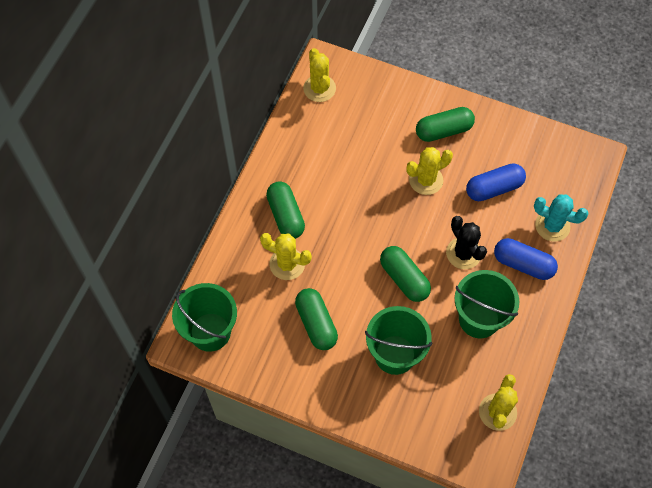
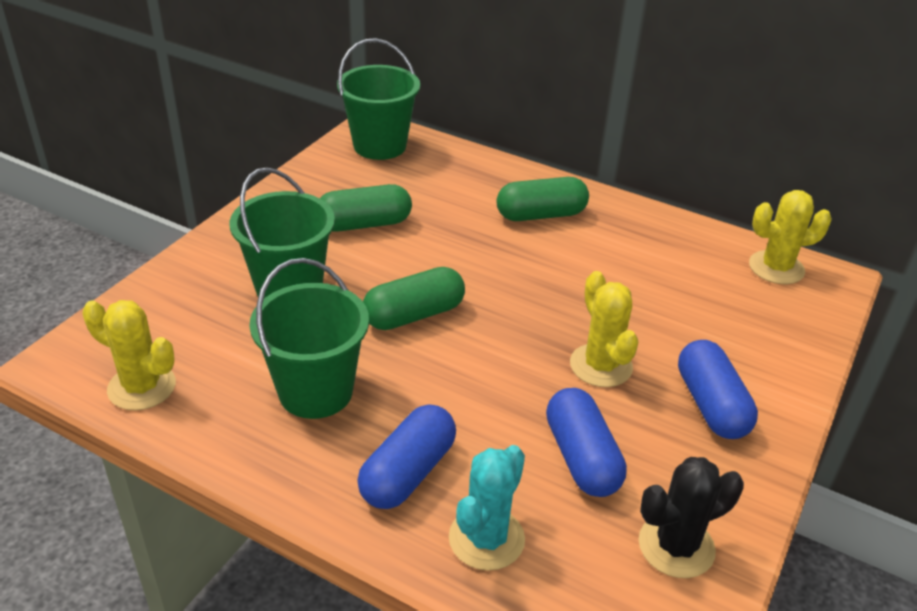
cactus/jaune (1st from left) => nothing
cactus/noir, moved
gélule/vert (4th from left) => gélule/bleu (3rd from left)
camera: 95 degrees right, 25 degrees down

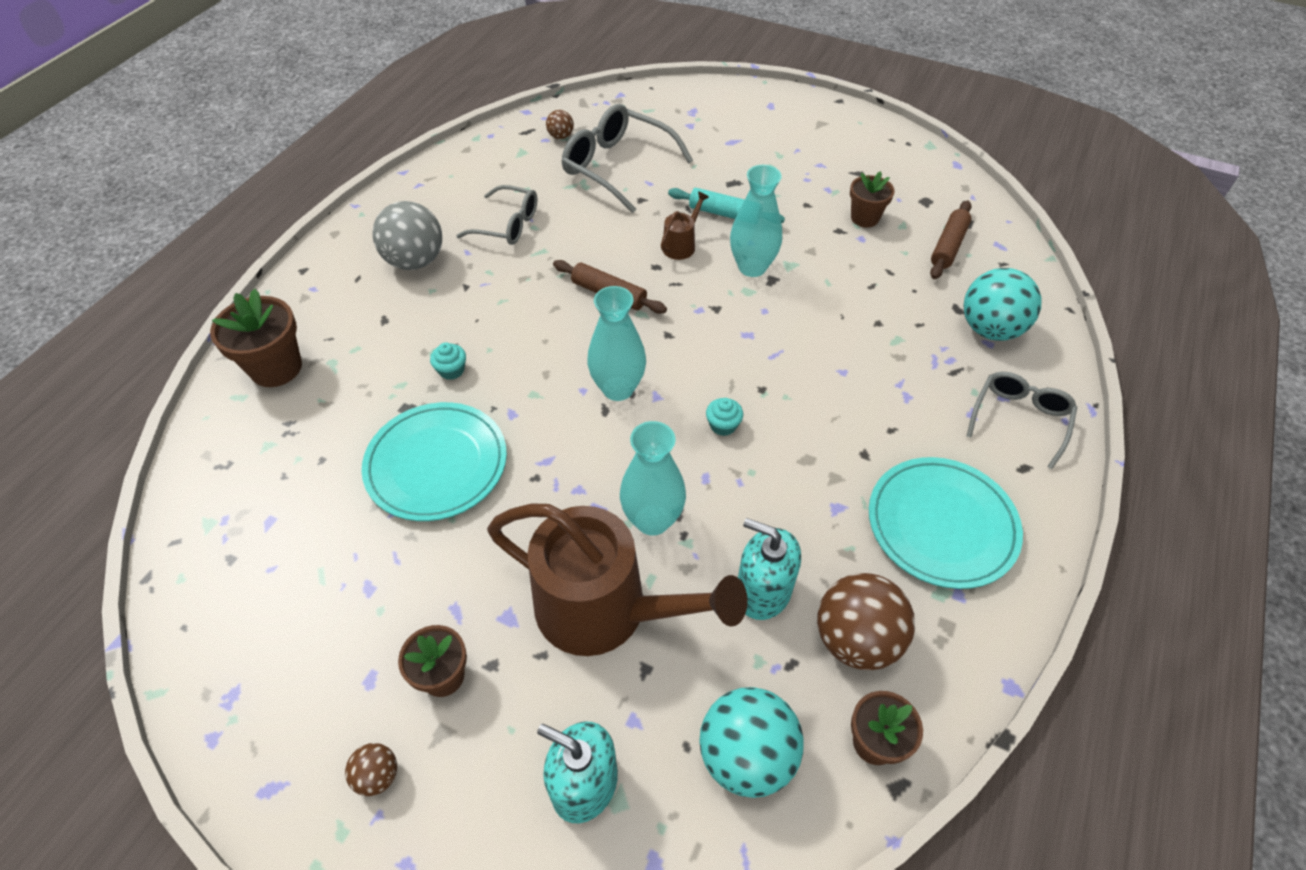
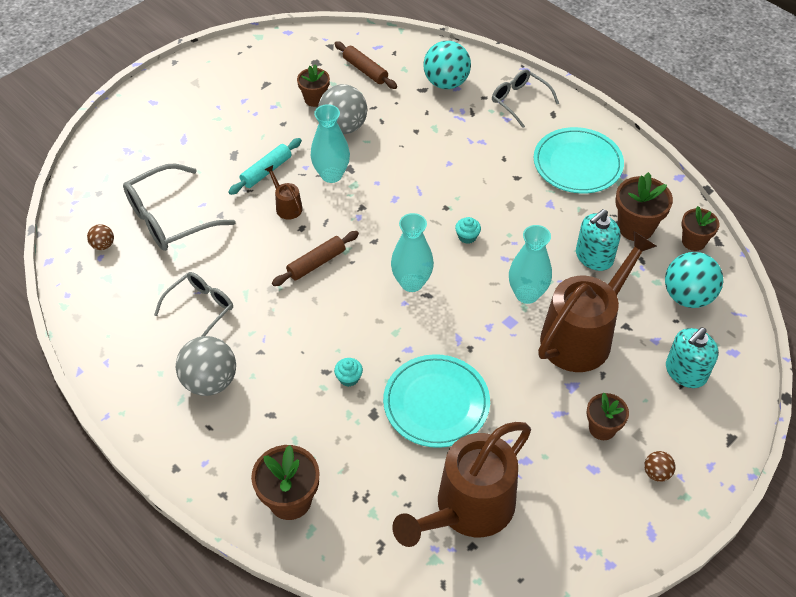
nothing => balle/gris (2nd from left)
nothing => arrosoir/marron (2nd from left)
balle/marron (3rd from left) => pot de fleurs/marron (4th from left)
camera: 70 degrees left, 0 degrees up

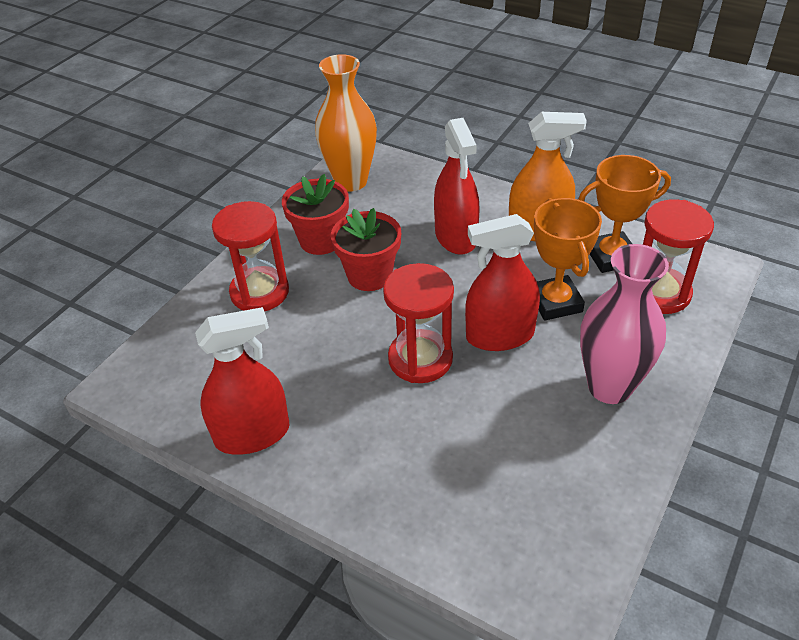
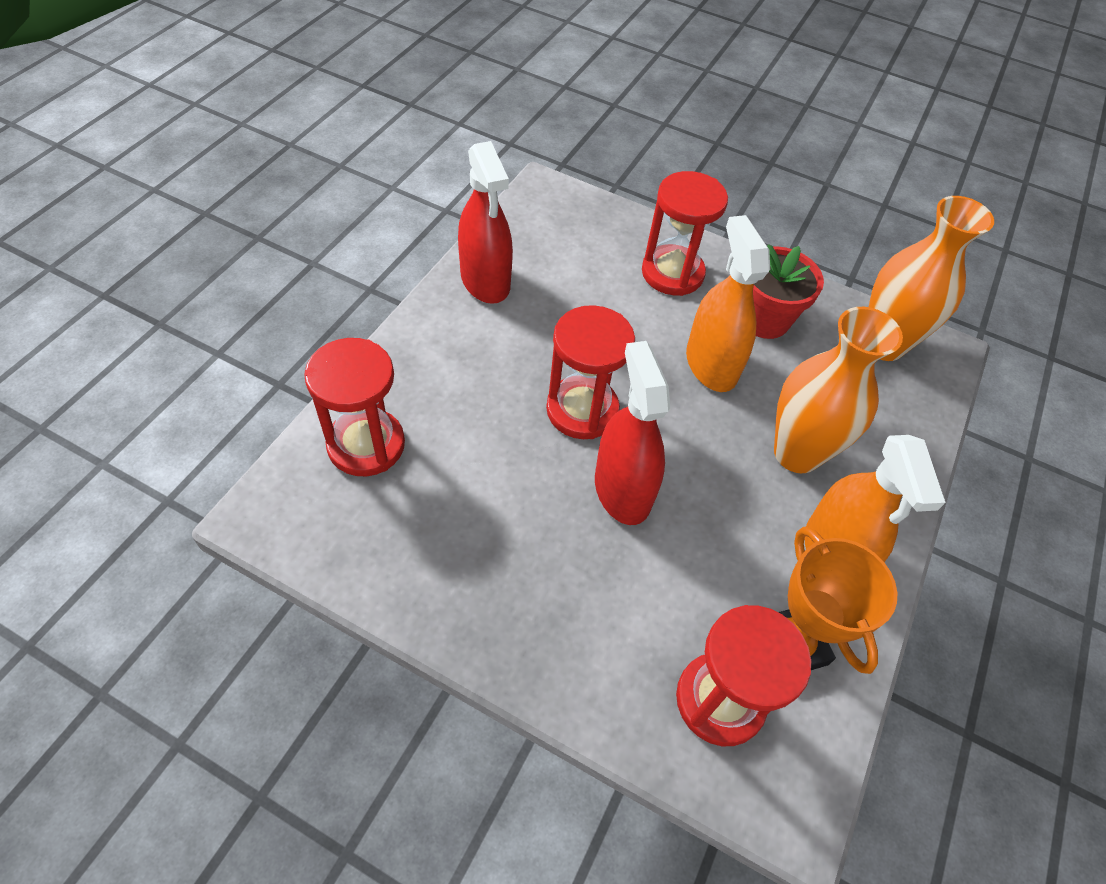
trophée/orange (1st from left) => nothing
vase/rose => nothing
nothing => sablier/rouge (1st from left)
pot de fleurs/rouge (2nd from left) => vaporisateur/orange (1st from left)
vaporisateur/rouge (2nd from left) => vase/orange (1st from left)
camera: 80 degrees right, 10 degrees up

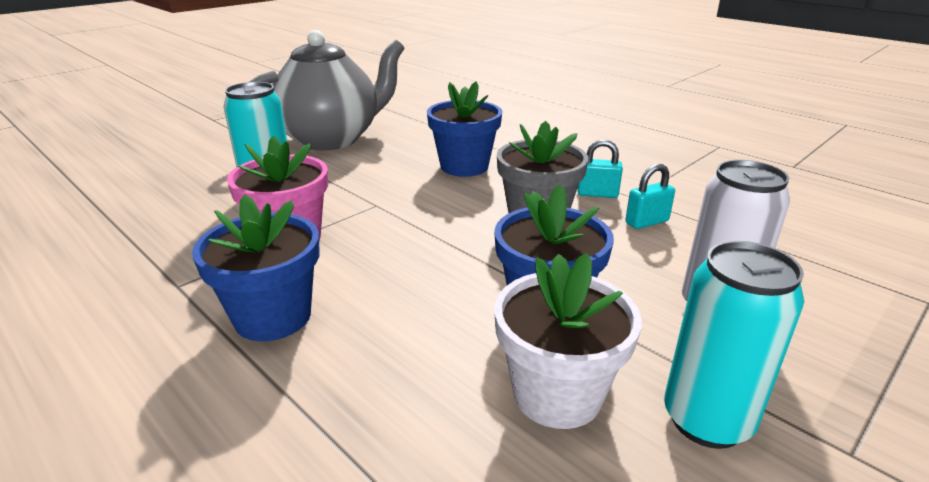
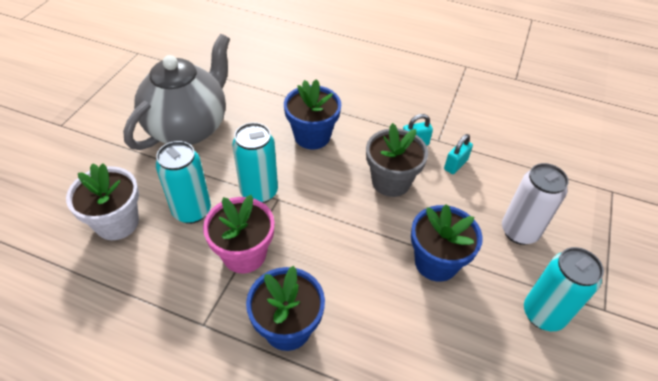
nothing => canette/turquoise (2nd from left)
pot de fleurs/blanc, moved
camera: 25 degrees left, 20 degrees up

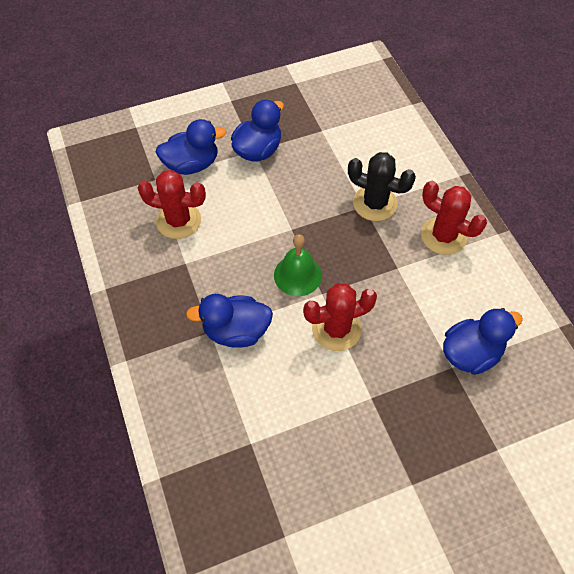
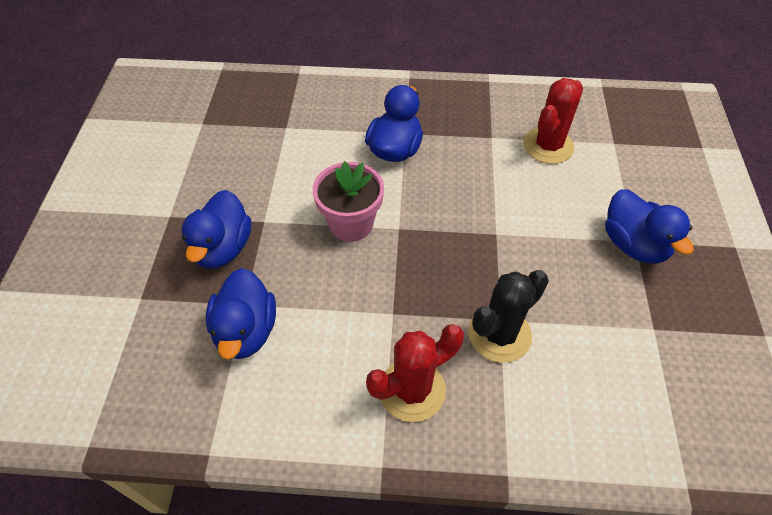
cloche/vert => nothing
canard/bleu (1st from left), moved
cactus/rouge (2nd from left) => pot de fleurs/rose
camera: 115 degrees right, 5 degrees down

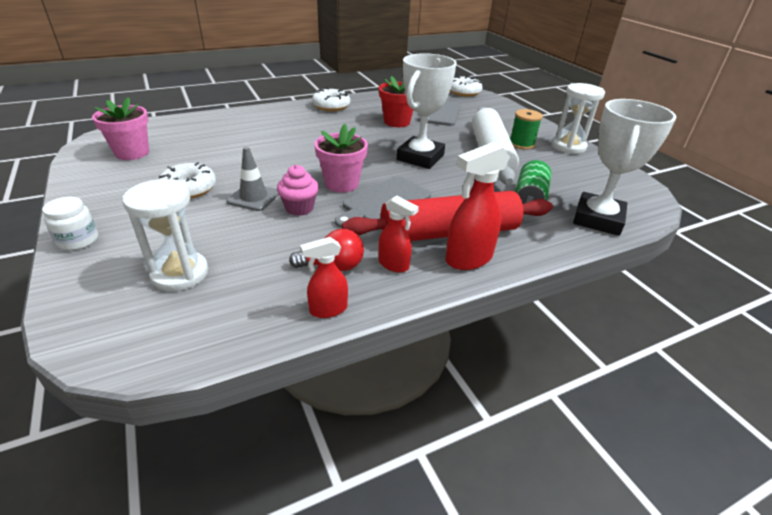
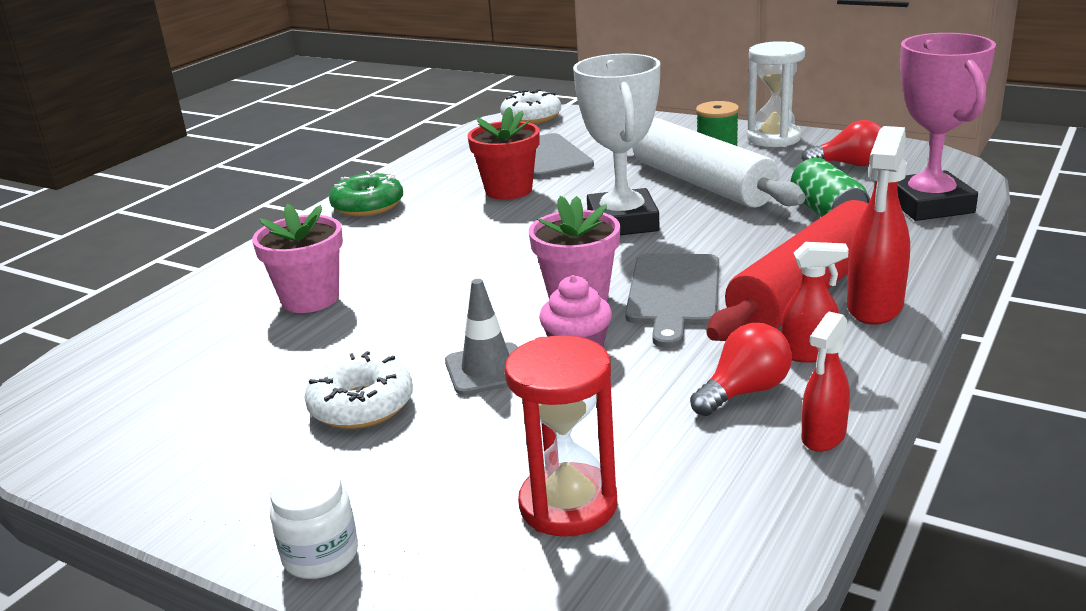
nothing => ampoule/rouge (2nd from left)
pot de fleurs/rose (1st from left), moved
sablier/blanc (1st from left) => sablier/rouge
beignet/blanc (2nd from left) => beignet/vert
trophée/blanc (2nd from left) => trophée/rose
camera: 30 degrees left, 10 degrees down

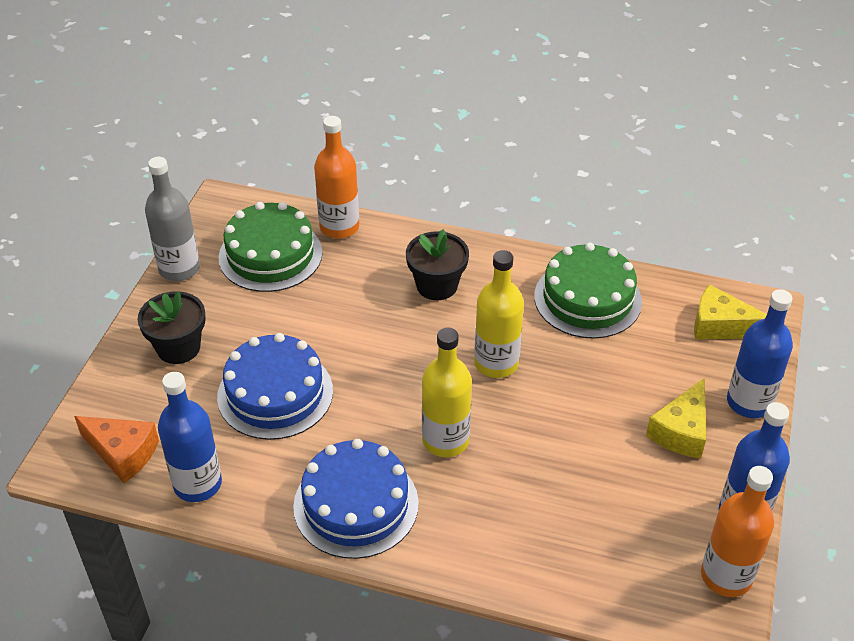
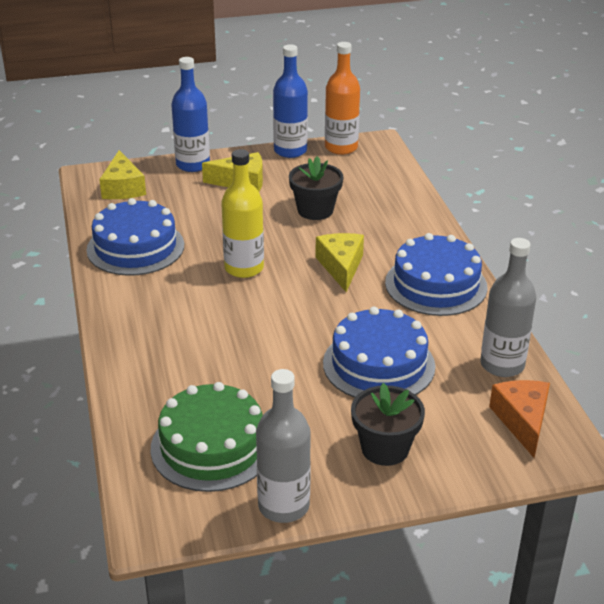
bouteille/orange (1st from left) => nothing
pot de fleurs/noir (2nd from left in the first image) => pot de fleurs/noir (1st from left), moved
bouteille/jaune (1st from left) => fromage/jaune (3rd from left)
bouteille/bleu (1st from left) => bouteille/gris (2nd from left)
gâteau/vert (2nd from left) => gâteau/bleu (1st from left)
camera: 120 degrees left, 10 degrees down

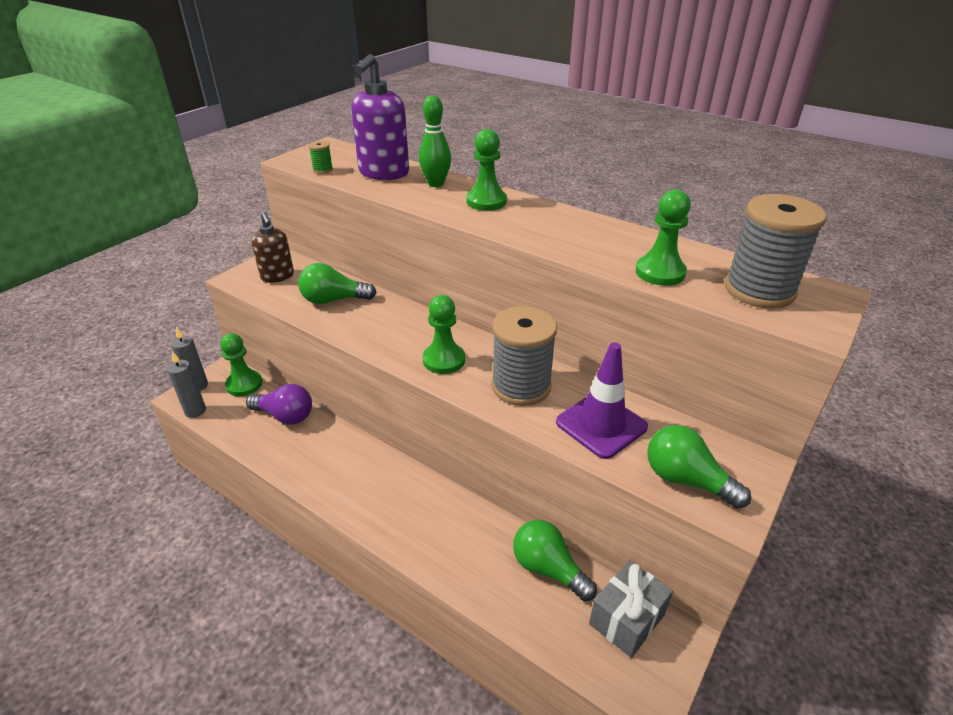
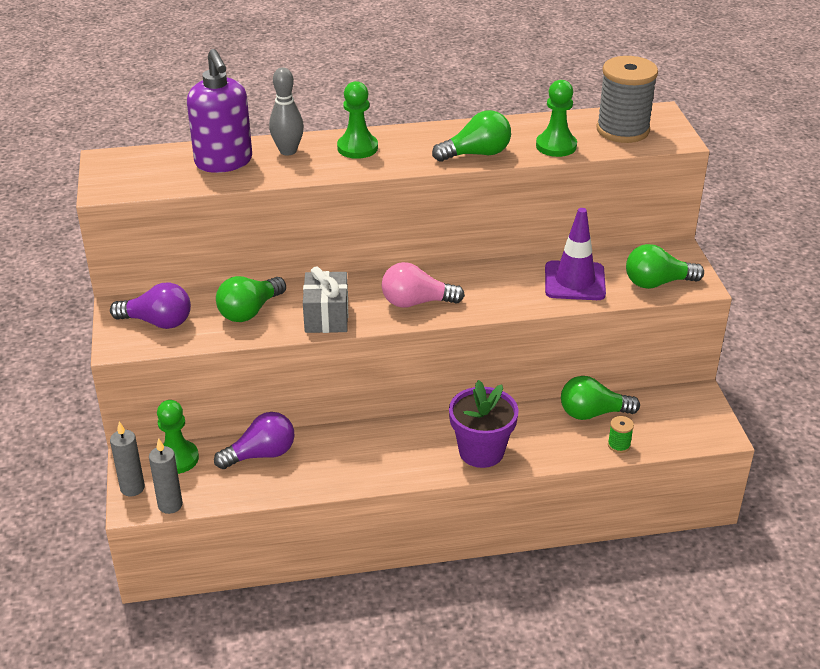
bobine/gris (1st from left) => nothing
nothing => ampoule/vert (2nd from left)
nothing => pot de fleurs/violet
bobine/vert, moved
cadeau/gris, moved
distributeur de savon/marron => ampoule/violet (1st from left)
pion/vert (2nd from left) => ampoule/rose
quille/vert => quille/gris
camera: 45 degrees left, 0 degrees up

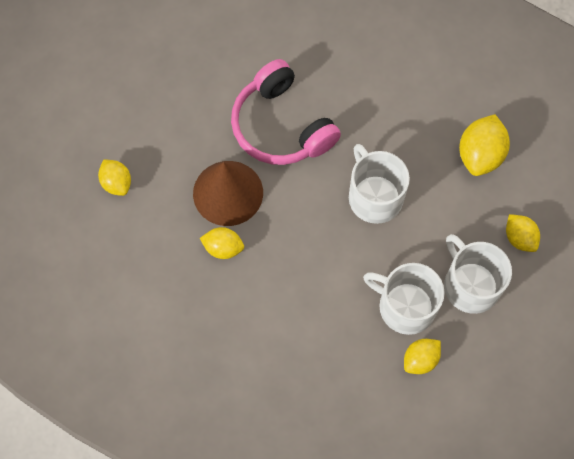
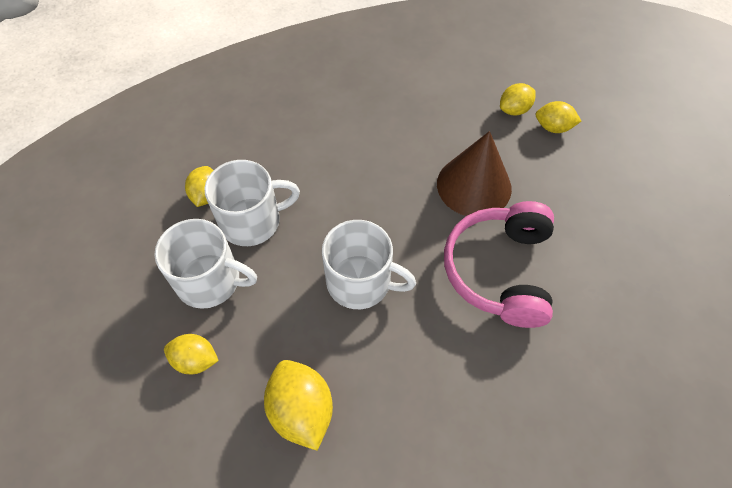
citron/jaune (2nd from left in the first image) => citron/jaune (4th from left), moved
casque audio/rose, 90 degrees counterclockwise
camera: 135 degrees right, 10 degrees down

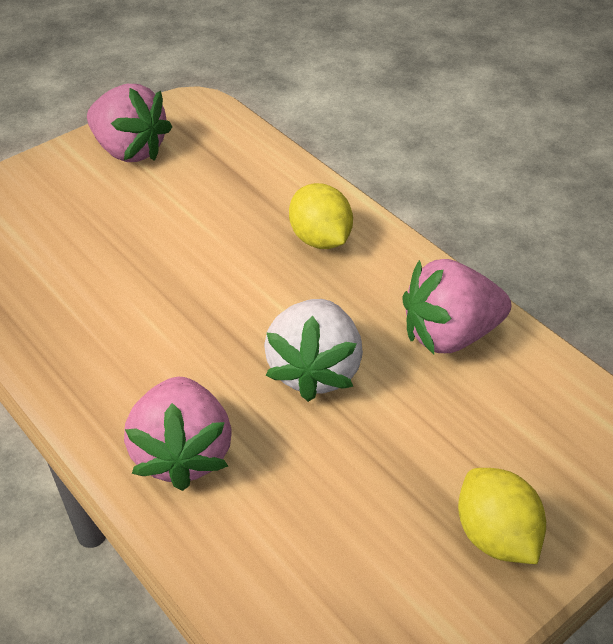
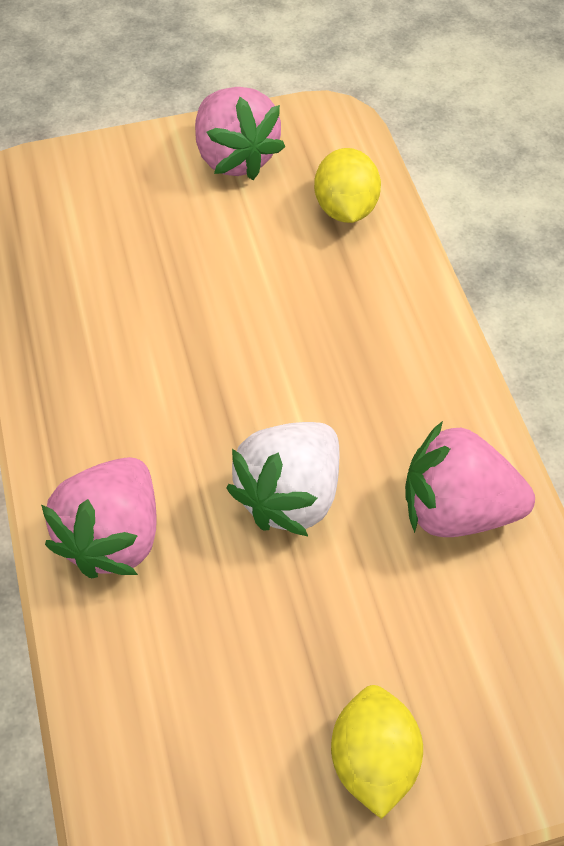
citron/jaune (1st from left), moved
camera: 25 degrees right, 10 degrees up

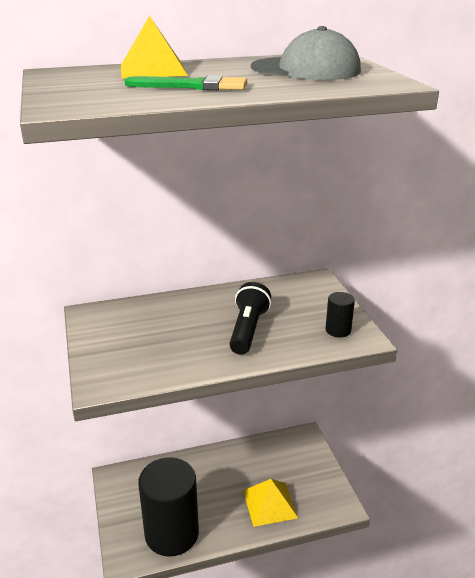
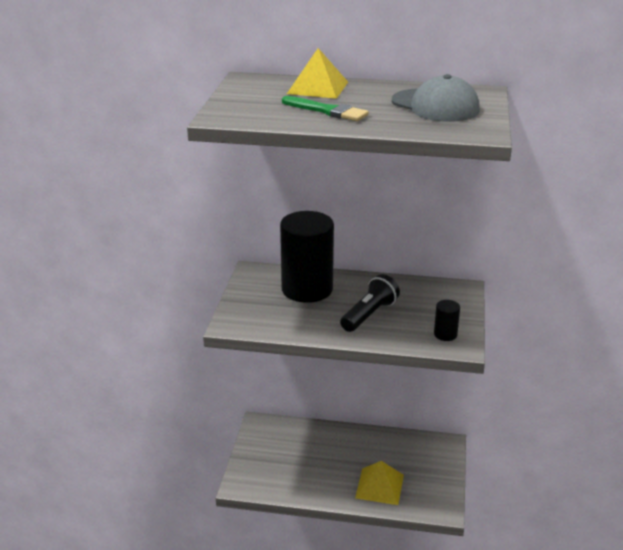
cylindre/noir (1st from left), moved
camera: 25 degrees right, 0 degrees up

